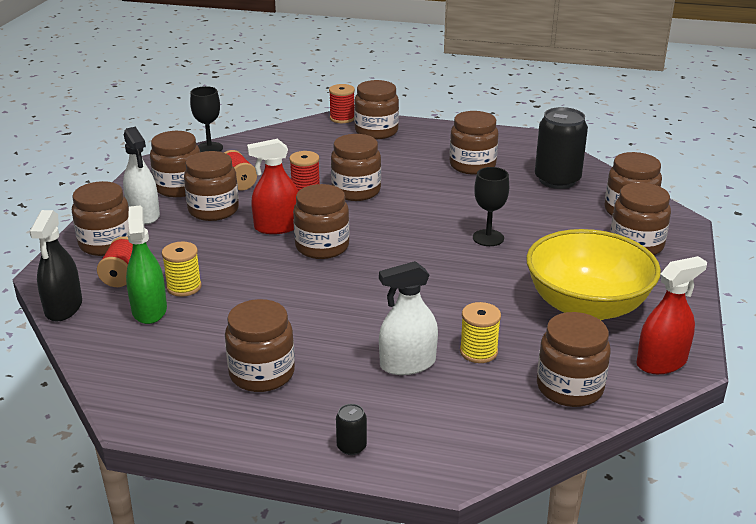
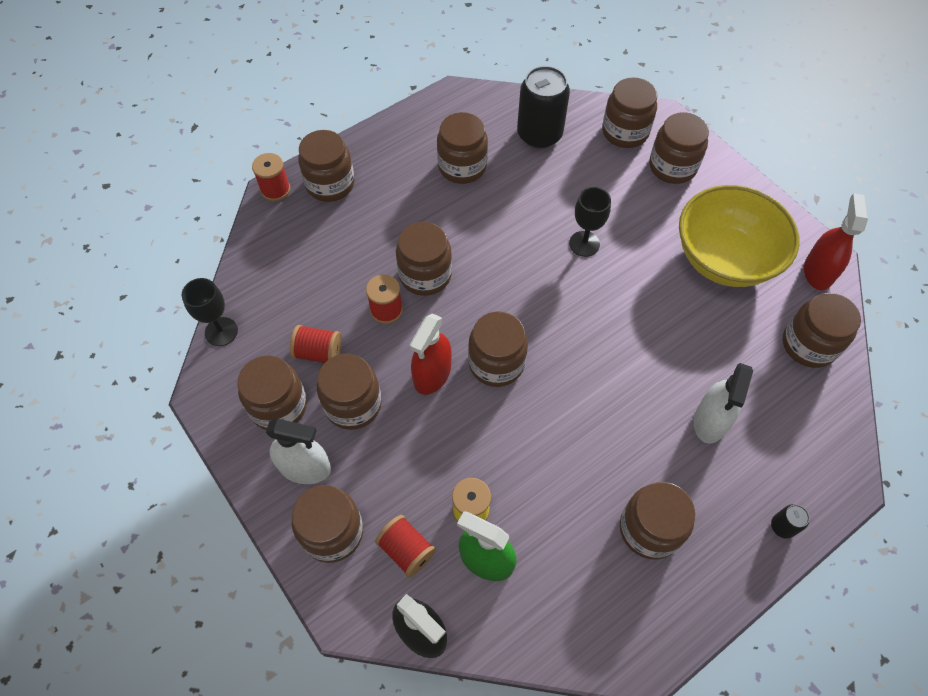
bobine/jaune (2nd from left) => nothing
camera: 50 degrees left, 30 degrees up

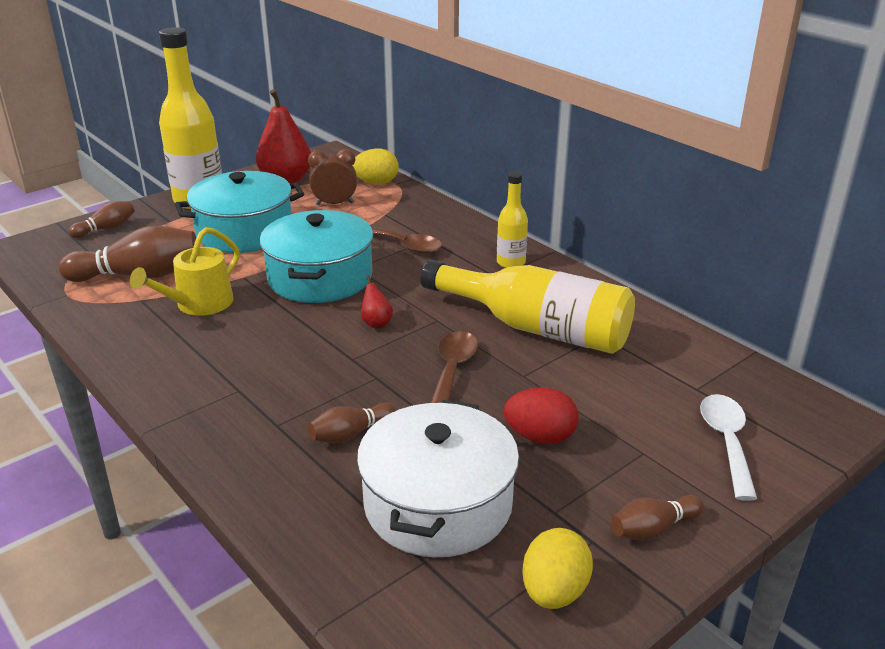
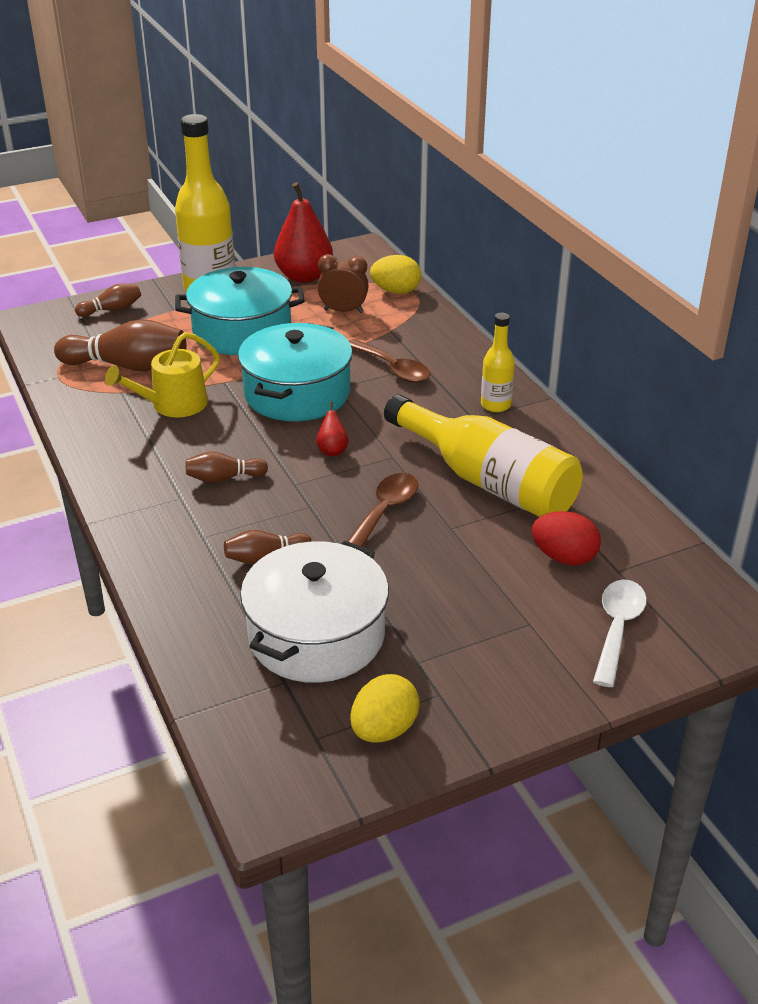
œuf/rouge, moved
quille/marron (4th from left in the first image) => quille/marron (3rd from left), moved
camera: 15 degrees right, 5 degrees up

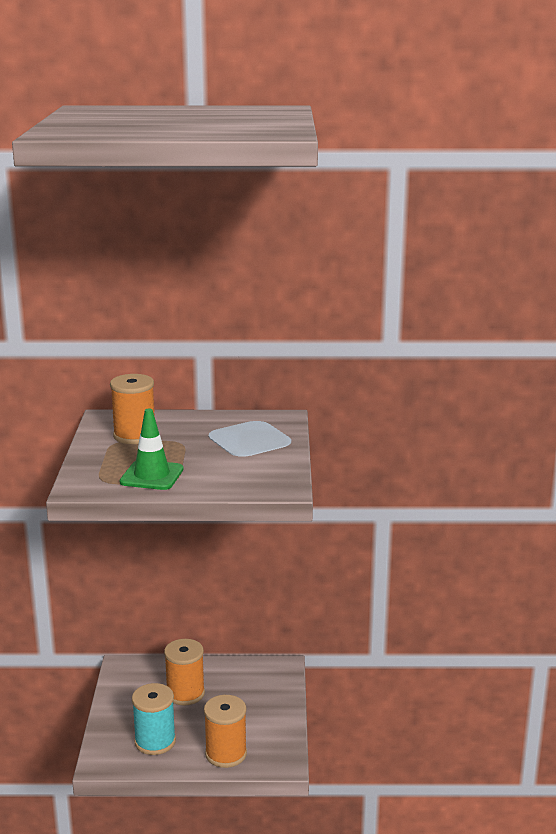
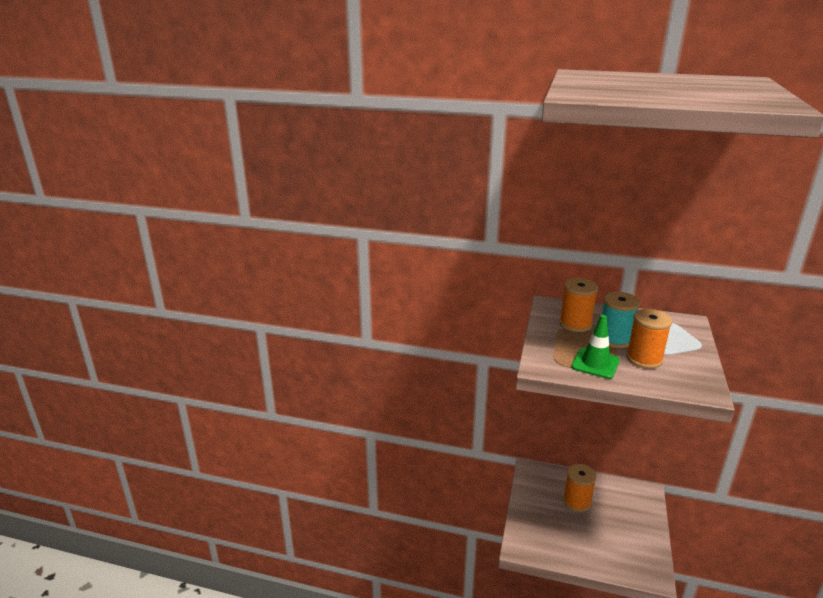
bobine/turquoise, moved
bobine/orange (3rd from left), moved
camera: 15 degrees right, 5 degrees up

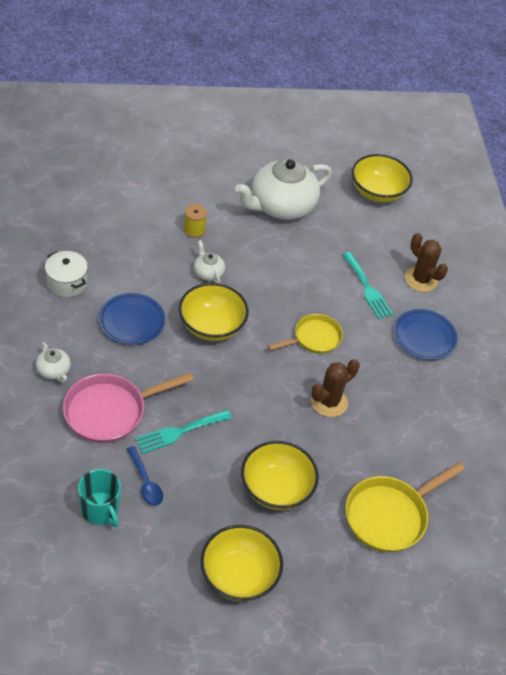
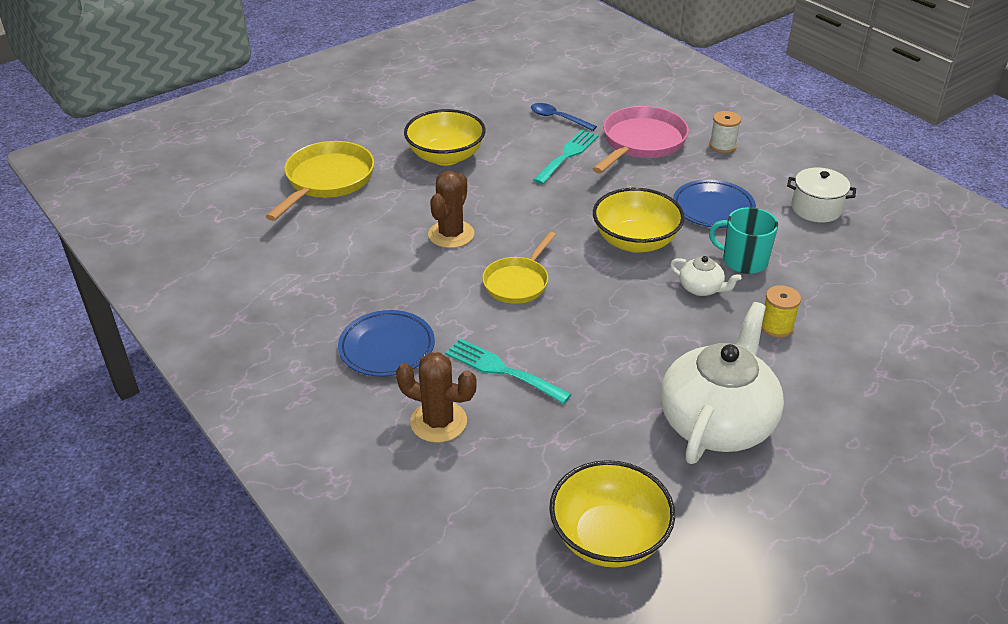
bol/jaune (2nd from left) => nothing
tasse/turquoise, moved
théière/blanc (1st from left) => bobine/blanc
camera: 155 degrees right, 10 degrees down

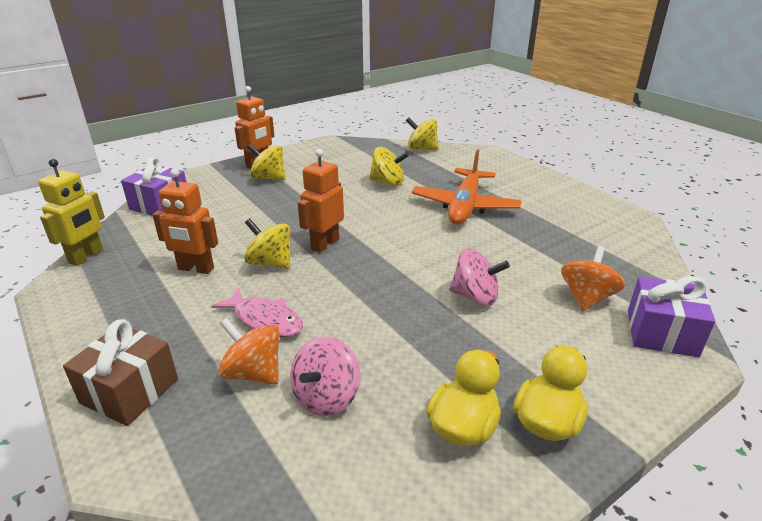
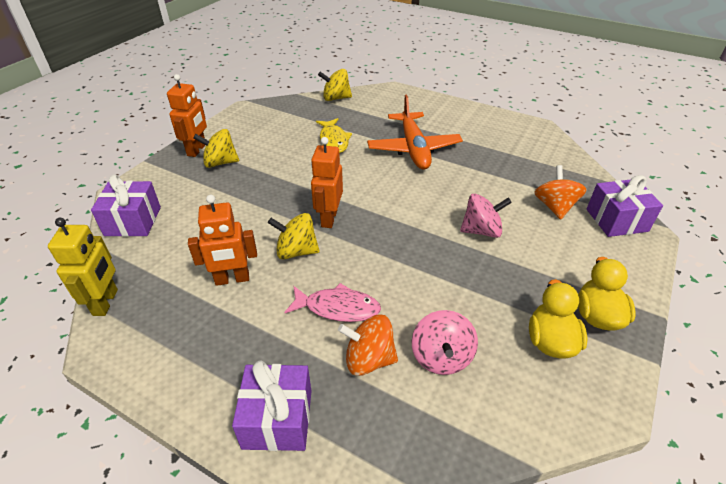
toupie/jaune (3rd from left) => poisson/jaune
cadeau/marron => cadeau/violet (2nd from left)
camera: 25 degrees left, 10 degrees up

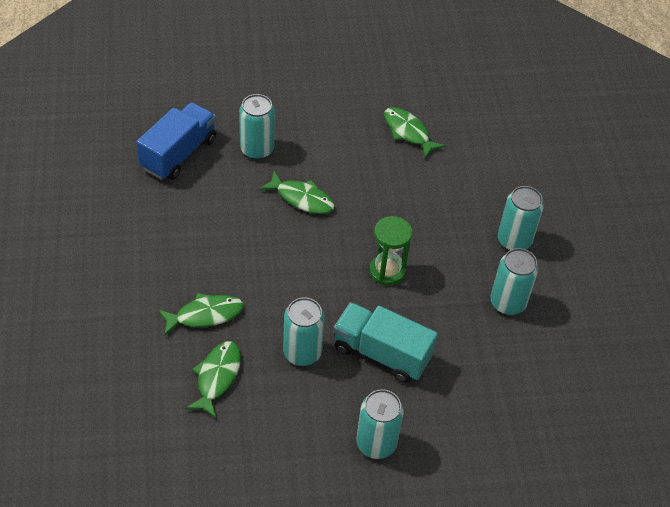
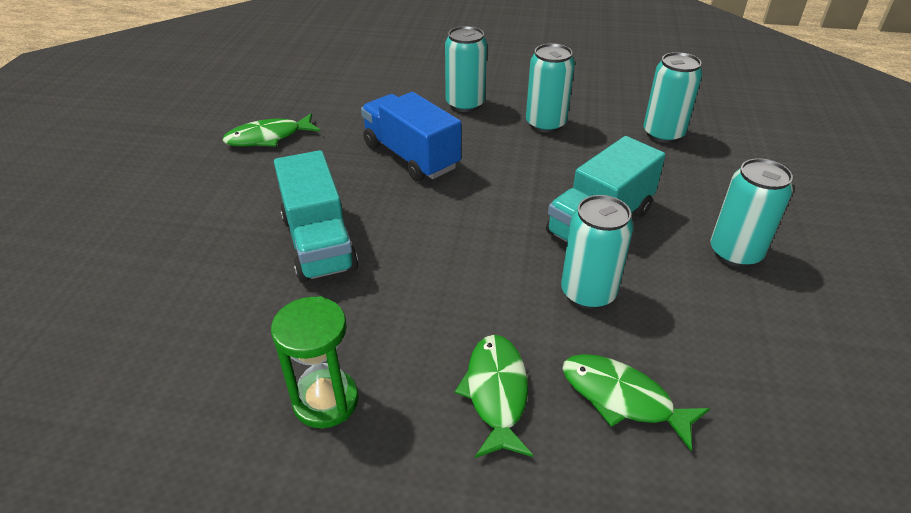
camion/bleu, moved
canette/turquoise (1st from left in the first image) => canette/turquoise (4th from left), moved
sablier/vert, moved
poisson/vert (3rd from left) => camion/turquoise (1st from left)
camera: 70 degrees left, 10 degrees down

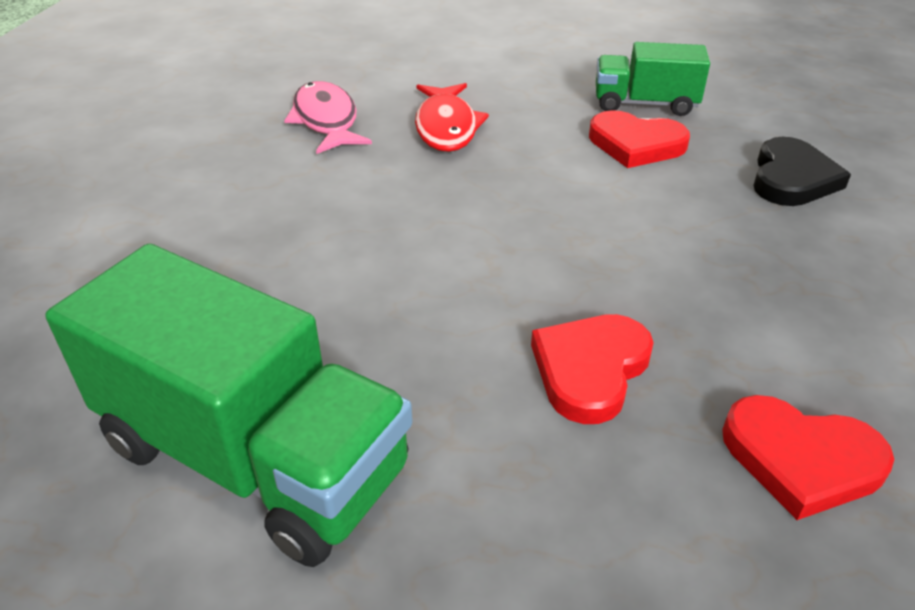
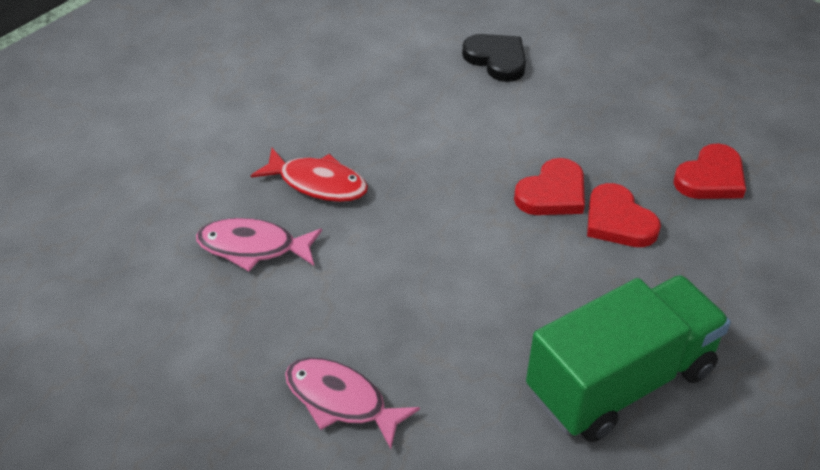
camion/vert (2nd from left) => nothing
nothing => poisson/rose (2nd from left)
cœur/rouge (2nd from left in the first image) => cœur/rouge (1st from left), moved
camera: 65 degrees left, 5 degrees up

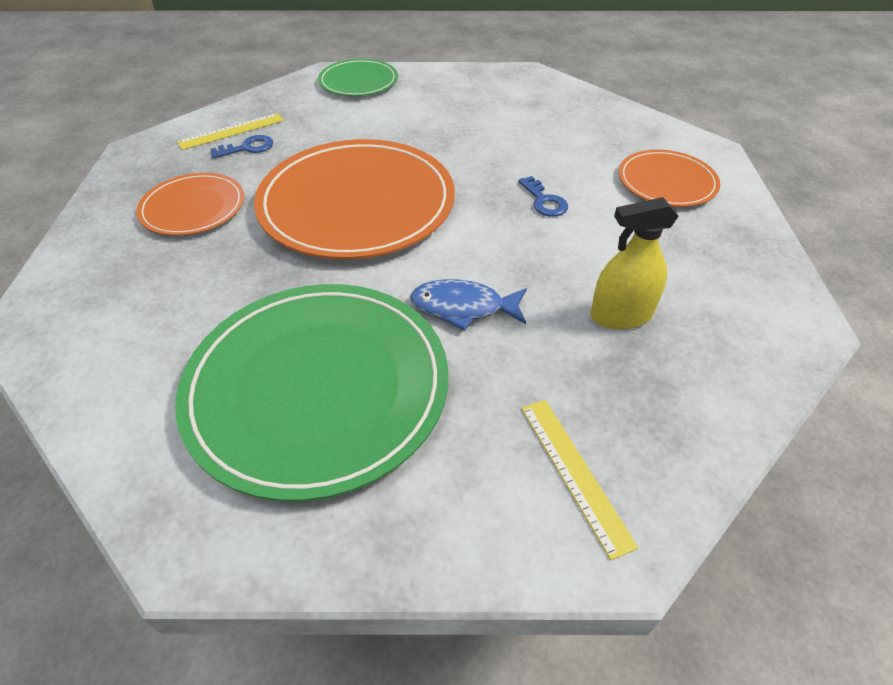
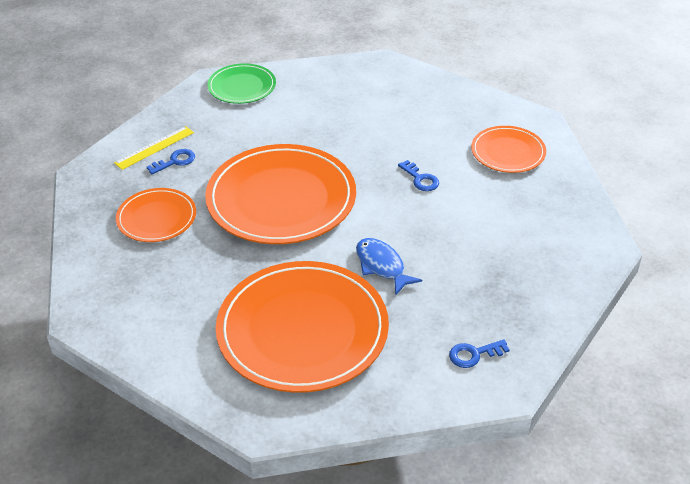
vaporisateur/jaune => nothing
règle/jaune (2nd from left) => clé/bleu (3rd from left)
assiette/vert (1st from left) => assiette/orange (3rd from left)
poisson/bleu, 60 degrees clockwise
camera: 10 degrees left, 5 degrees down

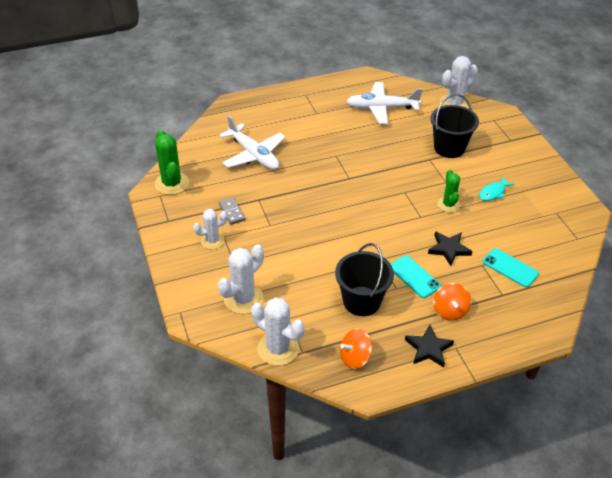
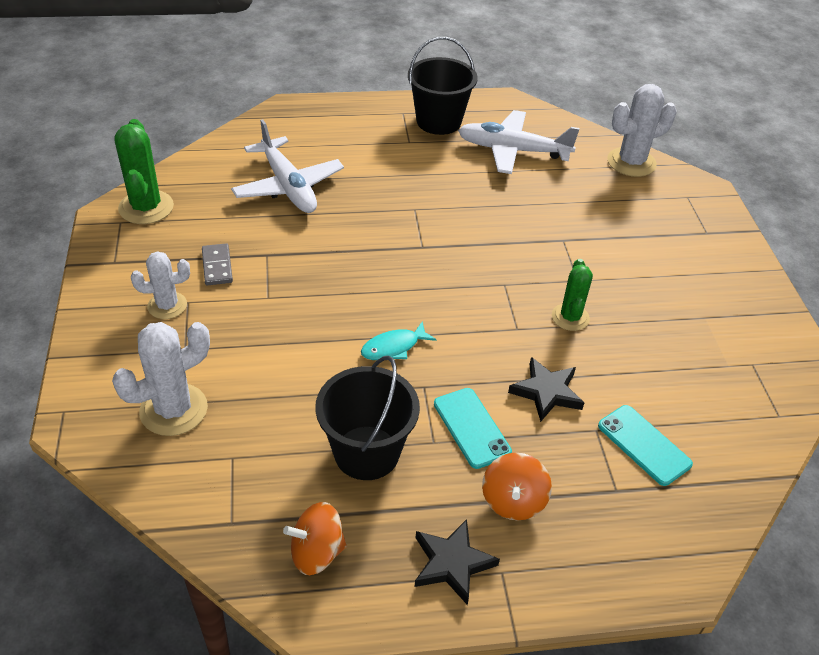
cactus/blanc (3rd from left) => nothing
seau/noir (2nd from left), moved
poisson/turquoise, moved
camera: 10 degrees right, 0 degrees up

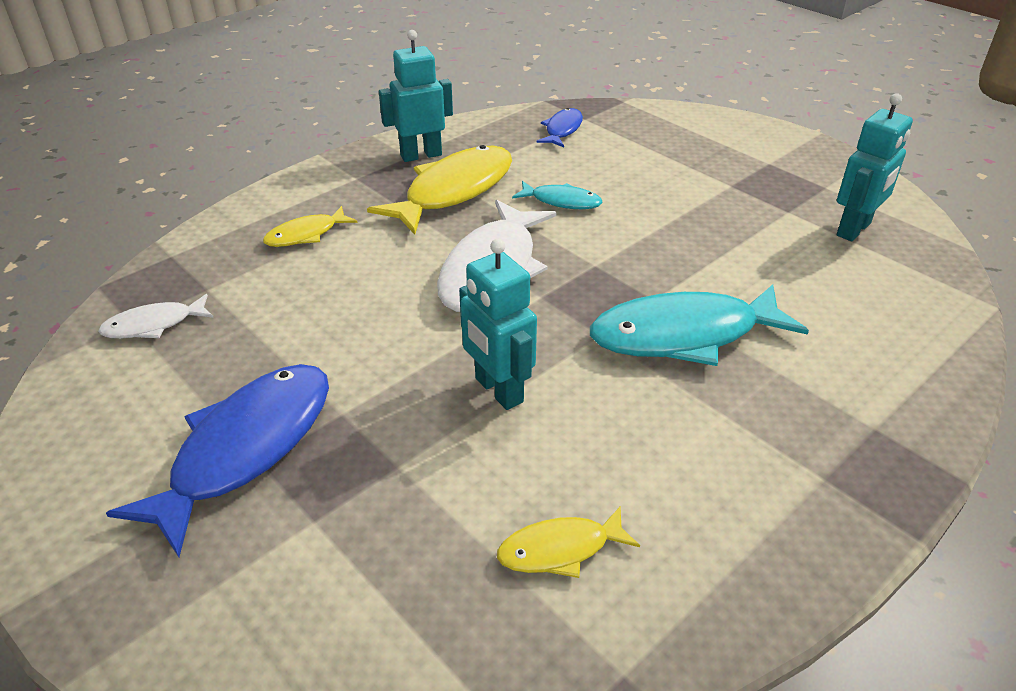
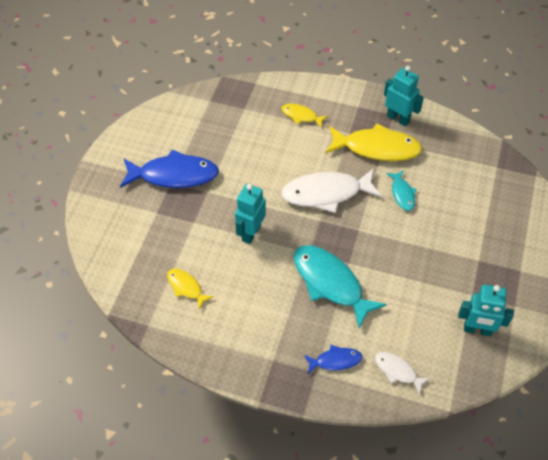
poisson/blanc (1st from left in the first image) => poisson/blanc (2nd from left), moved
poisson/bleu (2nd from left), moved
camera: 60 degrees right, 15 degrees up

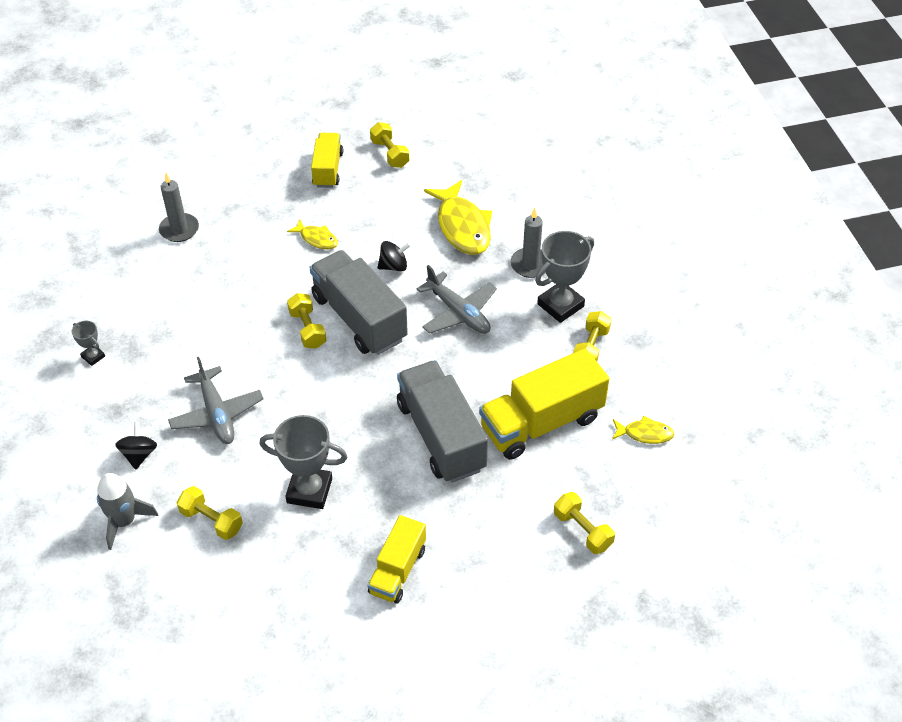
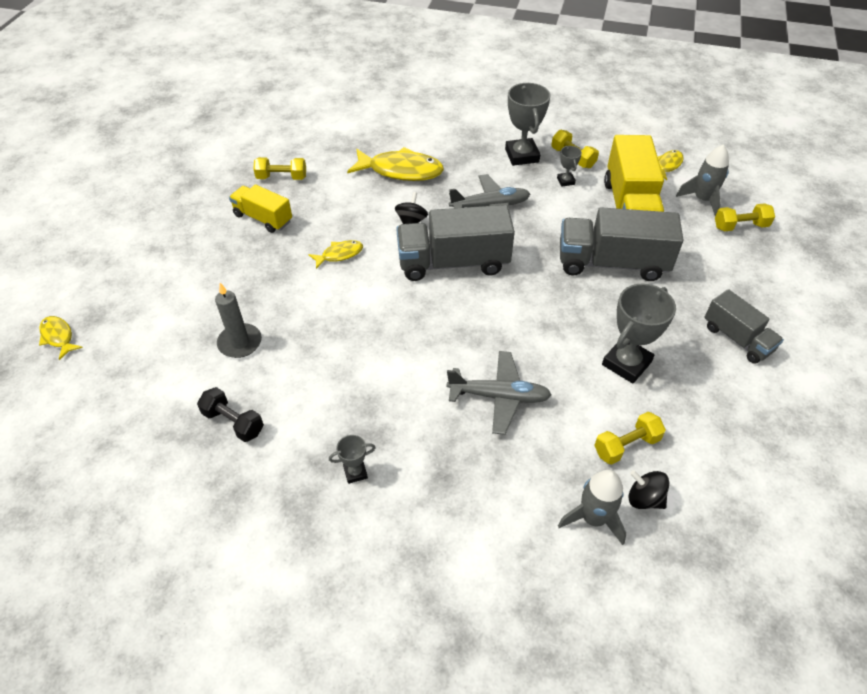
haltère/jaune (2nd from left) => nothing
bougie/gris (2nd from left) => nothing
nothing => poisson/jaune (1st from left)
nothing => haltère/noir
nothing => trophée/gris (3rd from left)
nothing => fusée/gris (2nd from left)
toupie/noir (1st from left in the first image) => toupie/noir (2nd from left), moved
camion/jaune (2nd from left) => camion/gris (3rd from left)
camera: 60 degrees left, 0 degrees up

